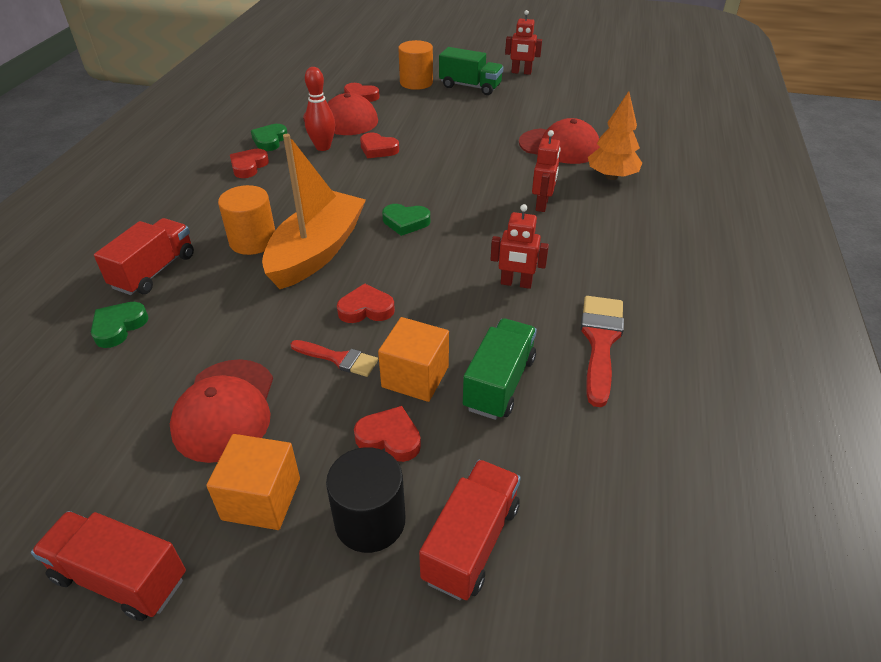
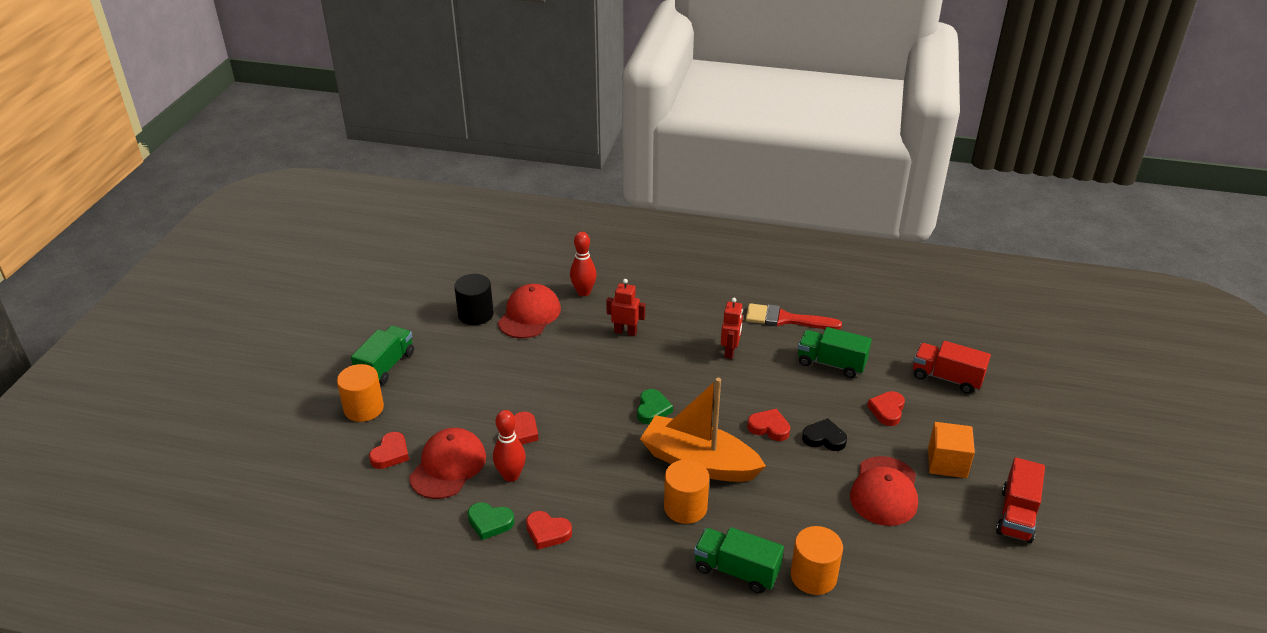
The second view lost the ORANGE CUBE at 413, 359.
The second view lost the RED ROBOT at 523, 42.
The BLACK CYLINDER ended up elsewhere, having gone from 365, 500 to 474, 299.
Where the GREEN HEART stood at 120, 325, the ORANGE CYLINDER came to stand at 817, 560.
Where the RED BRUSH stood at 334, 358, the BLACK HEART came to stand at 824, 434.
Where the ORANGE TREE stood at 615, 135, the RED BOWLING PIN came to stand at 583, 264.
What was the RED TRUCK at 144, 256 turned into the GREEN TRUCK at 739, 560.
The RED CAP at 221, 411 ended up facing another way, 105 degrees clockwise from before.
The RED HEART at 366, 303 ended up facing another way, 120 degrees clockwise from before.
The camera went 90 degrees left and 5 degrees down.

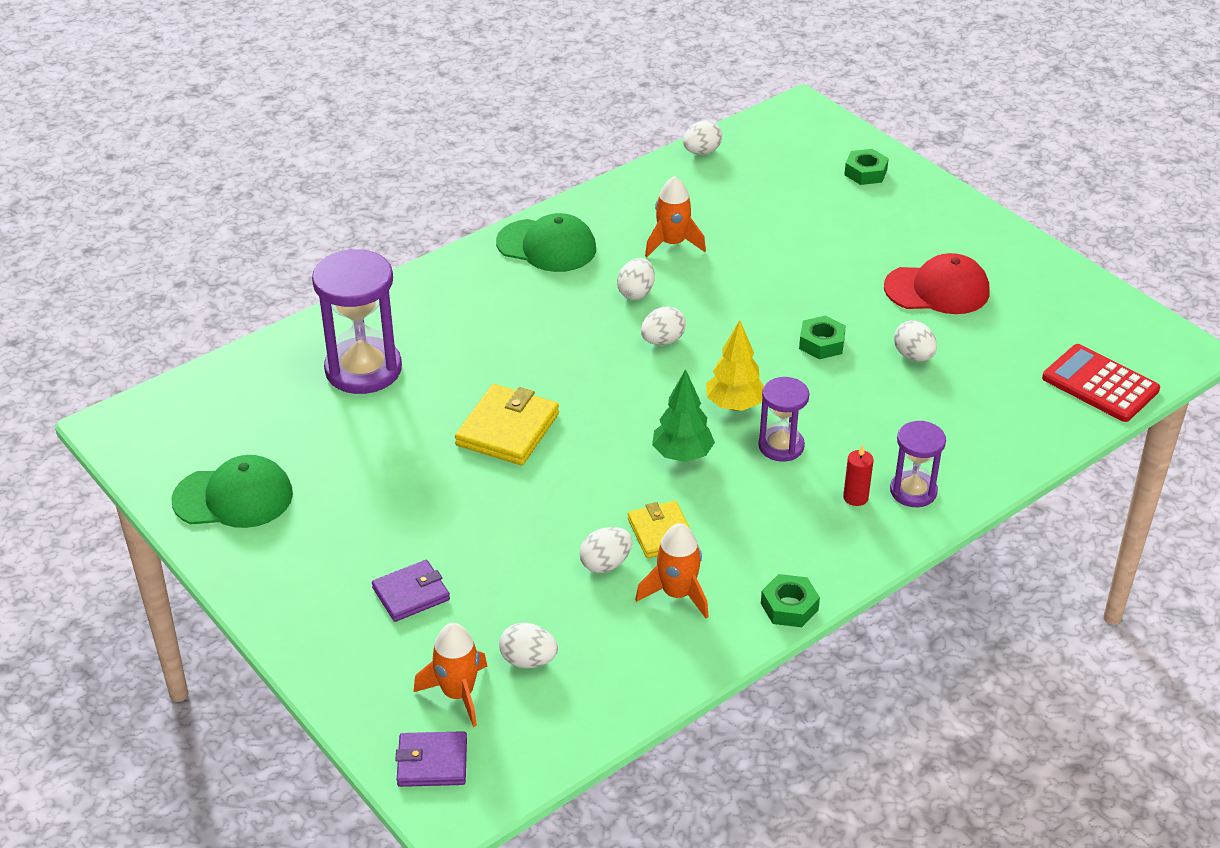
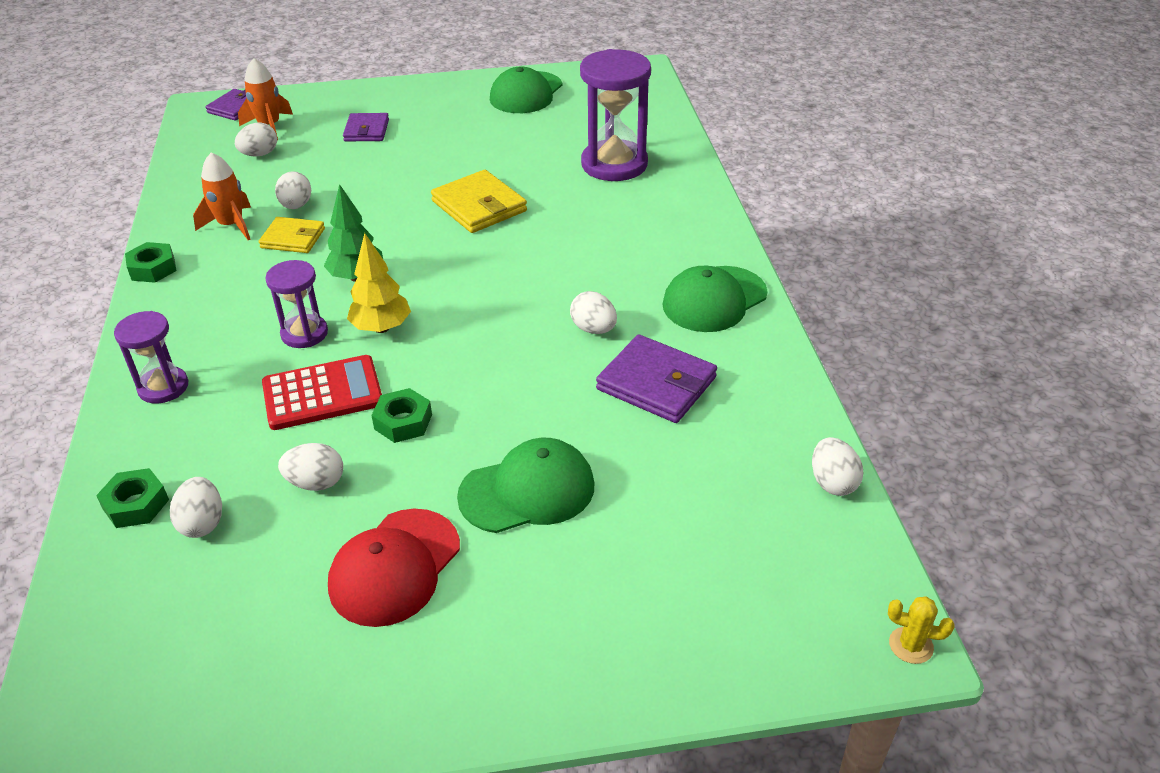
The second view lost the RED CANDLE at 858, 475.
The second view gained the GREEN CAP at 525, 485.
The second view gained the YELLOW CACTUS at 921, 630.
The WHITE EGG ended up elsewhere, having gone from 663, 325 to 196, 507.
The GREEN NUT ended up elsewhere, having gone from 866, 167 to 132, 498.
The RED CALCULATOR ended up elsewhere, having gone from 1101, 383 to 322, 392.
Where the ORANGE ROCKET stood at 675, 216, the PURPLE WALLET came to stand at 656, 379.
The camera went 120 degrees right and 0 degrees up.

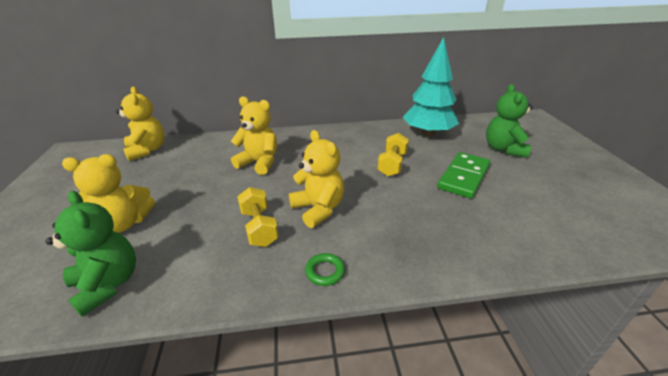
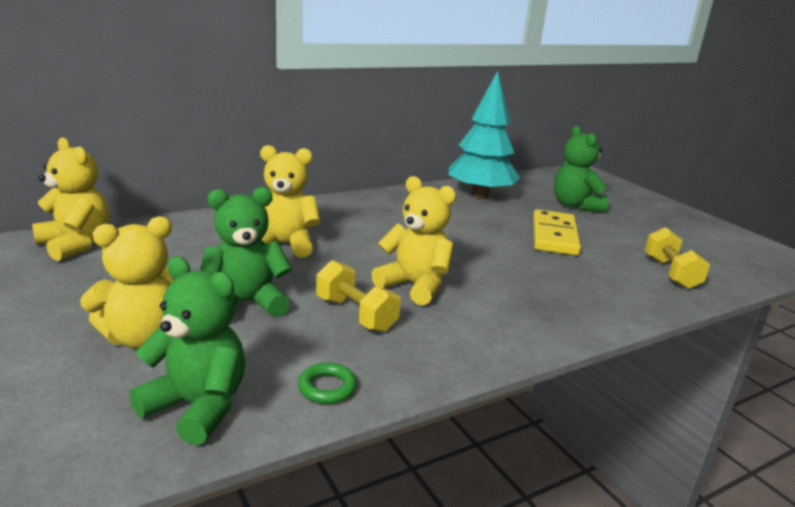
The second view gained the GREEN TEDDY BEAR at 246, 252.
The GREEN RING ended up elsewhere, having gone from 325, 269 to 327, 383.
The YELLOW DUMBBELL ended up elsewhere, having gone from 393, 155 to 677, 258.
What was the GREEN DOMINO at 464, 175 turned into the YELLOW DOMINO at 557, 232.
The camera went 25 degrees left and 10 degrees down.

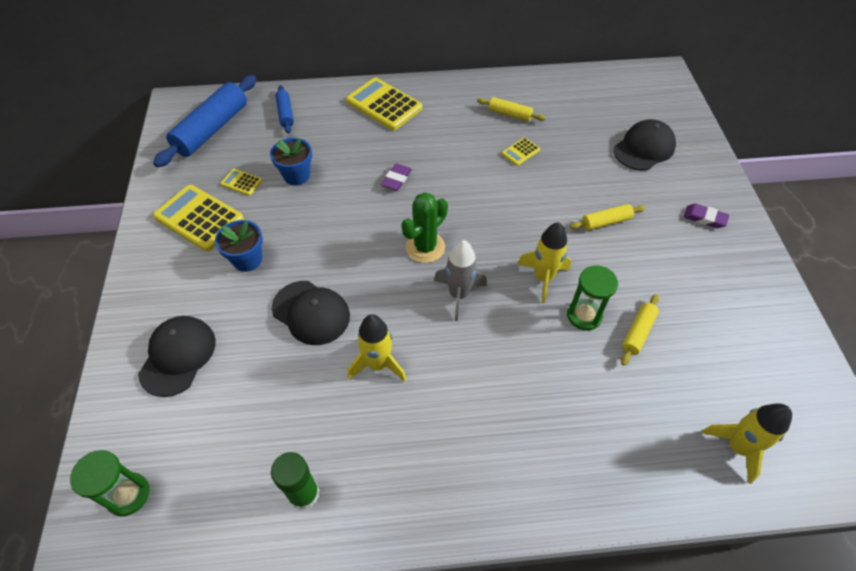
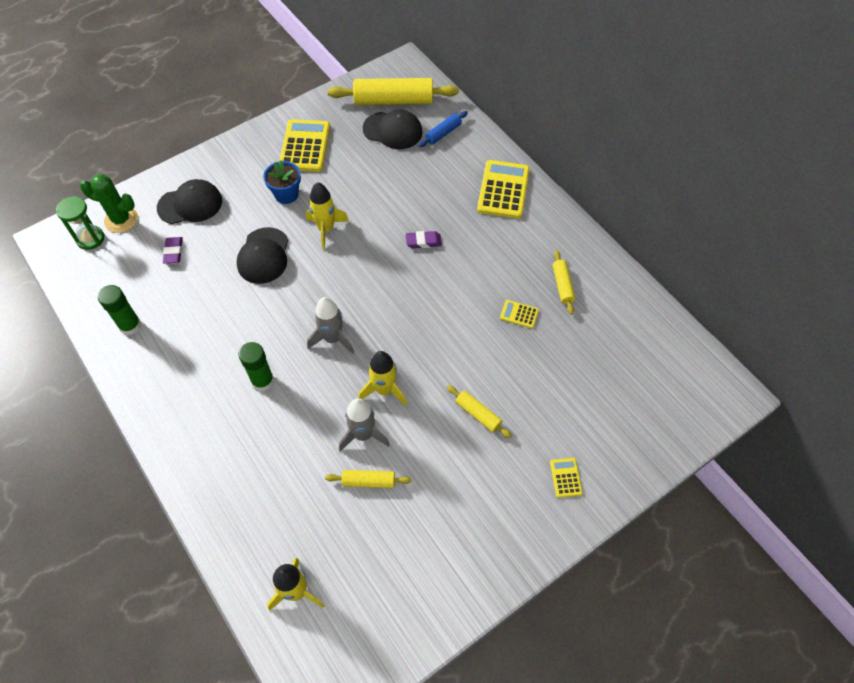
The second view lost the BLUE FLOWER POT at 291, 161.
The second view gained the GREEN GLUE STICK at 256, 366.
The YELLOW CALCULATOR ended up elsewhere, having gone from 241, 182 to 566, 478.
The YELLOW ROCKET ended up elsewhere, having gone from 377, 348 to 327, 216.
The GREEN CACTUS ended up elsewhere, having gone from 424, 227 to 109, 203.
The BLACK CAP ended up elsewhere, having gone from 644, 145 to 392, 129.
The PURPLE ERASER ended up elsewhere, having gone from 706, 215 to 173, 250.
Where the GREEN HOURGLASS stood at 592, 298, the GREY ROCKET came to stand at 364, 425.
What was the BLUE ROLLING PIN at 204, 121 turned into the YELLOW ROLLING PIN at 393, 91.
The camera went 60 degrees right and 5 degrees up.

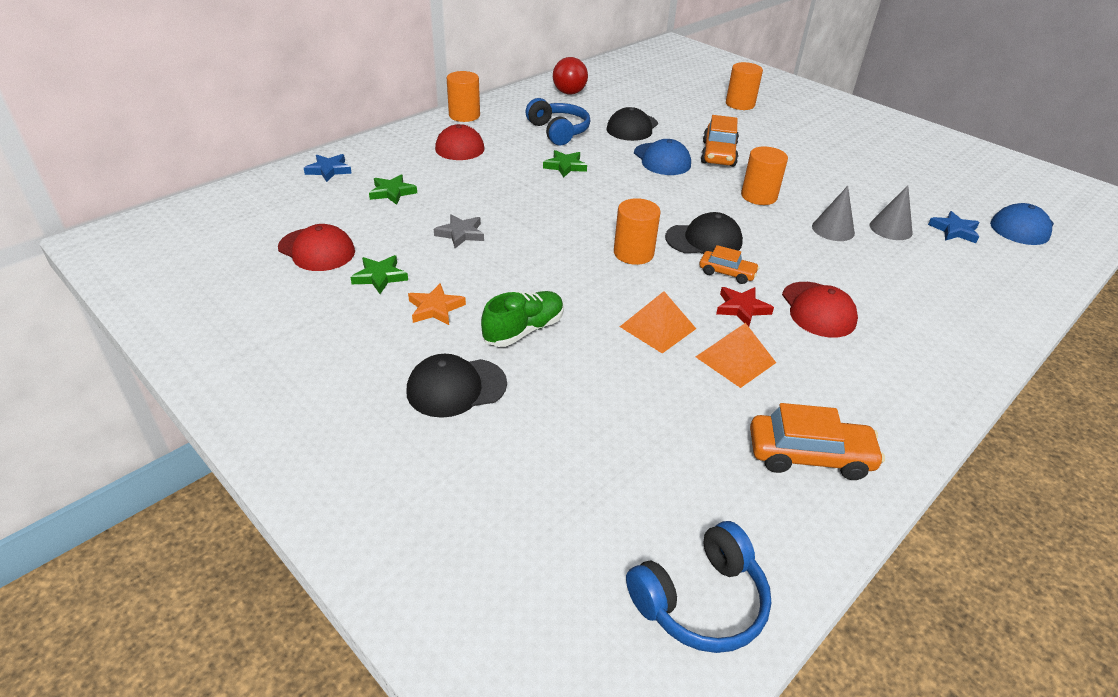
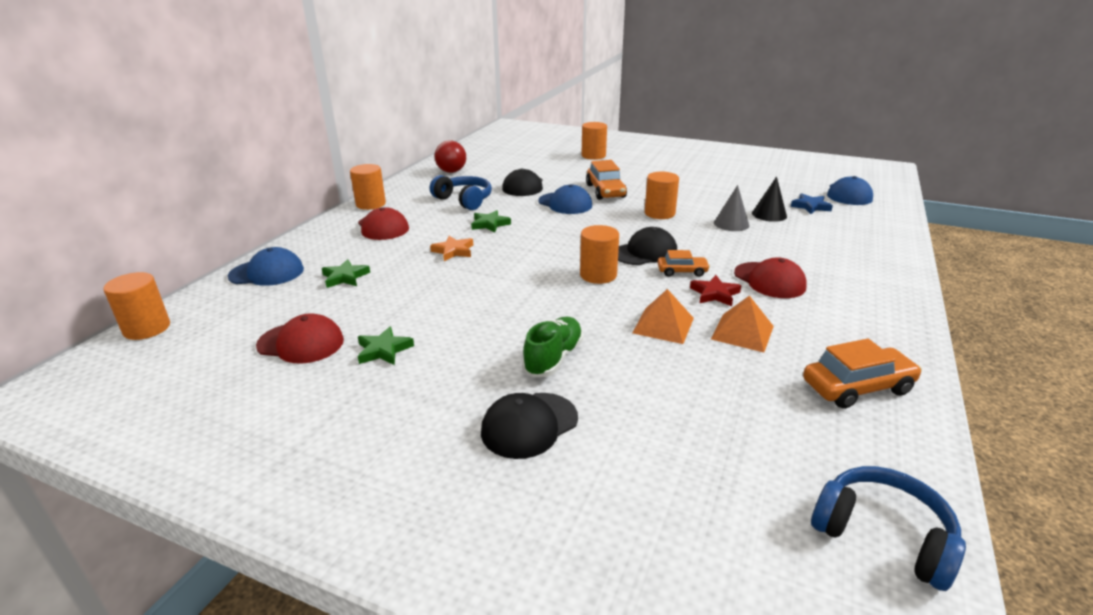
The second view lost the GREY STAR at 459, 231.
The second view gained the ORANGE CYLINDER at 136, 306.
The ORANGE STAR ended up elsewhere, having gone from 437, 304 to 451, 248.
Where the BLUE STAR stood at 328, 168, the BLUE CAP came to stand at 266, 266.
What was the GREY CONE at 891, 212 turned into the BLACK CONE at 769, 199.
The BLUE HEADPHONES at 698, 587 ended up facing another way, 90 degrees counterclockwise from before.
The camera went 20 degrees left and 10 degrees down.

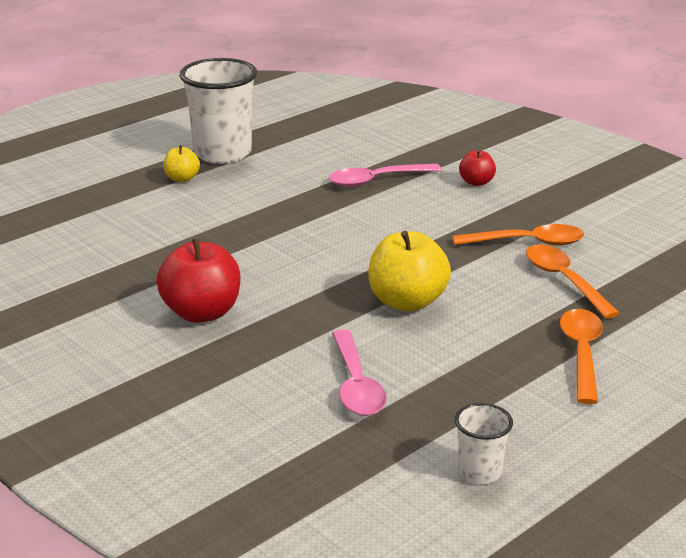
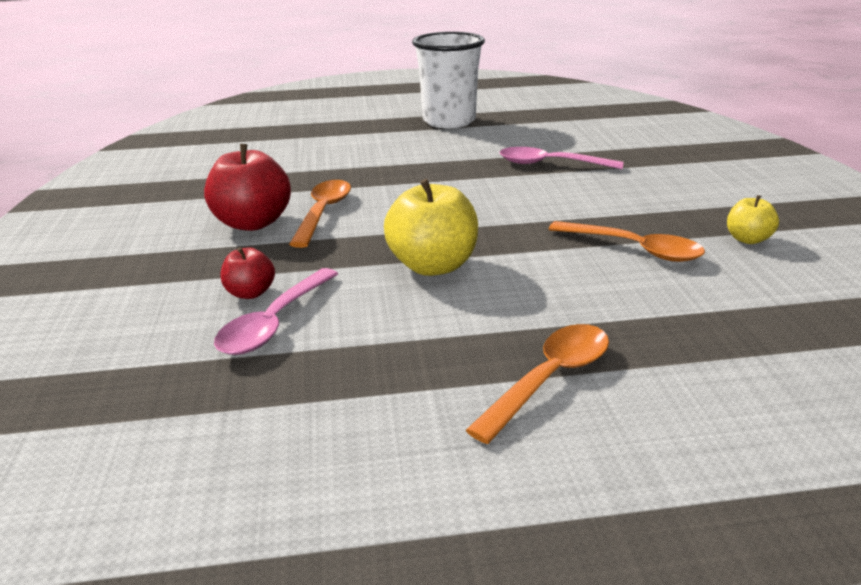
The second view lost the WHITE CUP at 484, 443.
The YELLOW APPLE ended up elsewhere, having gone from 181, 163 to 753, 219.
The RED APPLE ended up elsewhere, having gone from 477, 168 to 248, 273.
The ORANGE SPOON ended up elsewhere, having gone from 573, 281 to 320, 214.
The camera went 35 degrees right and 0 degrees up.

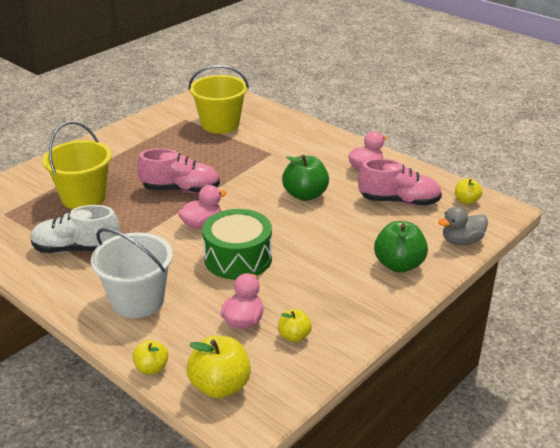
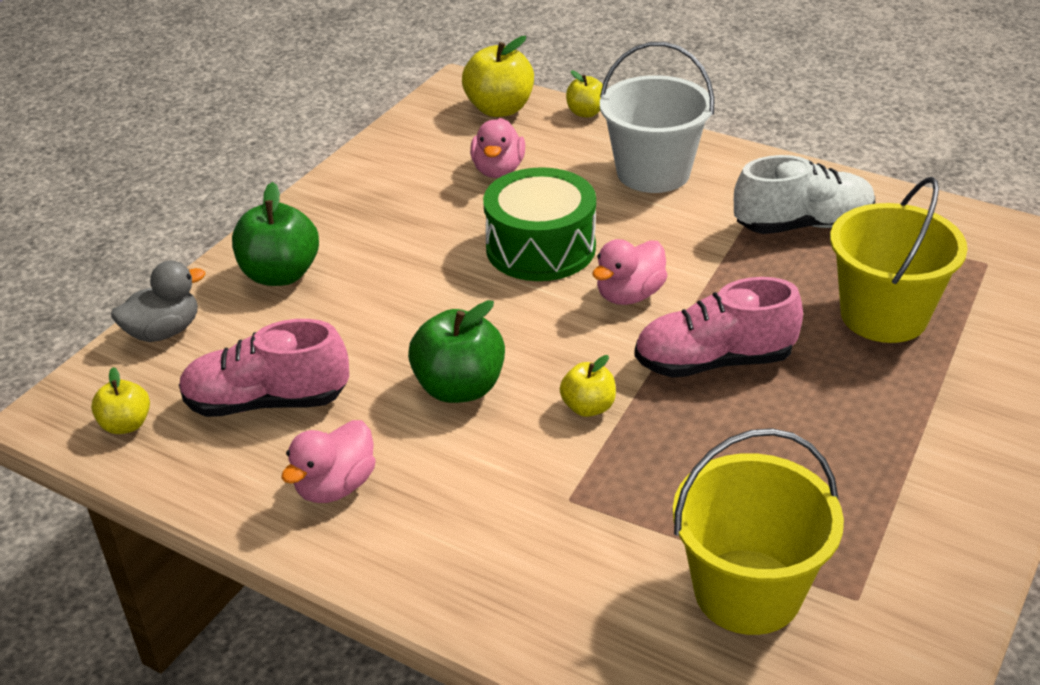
The YELLOW APPLE ended up elsewhere, having gone from 295, 325 to 588, 386.
The camera went 170 degrees right and 5 degrees up.

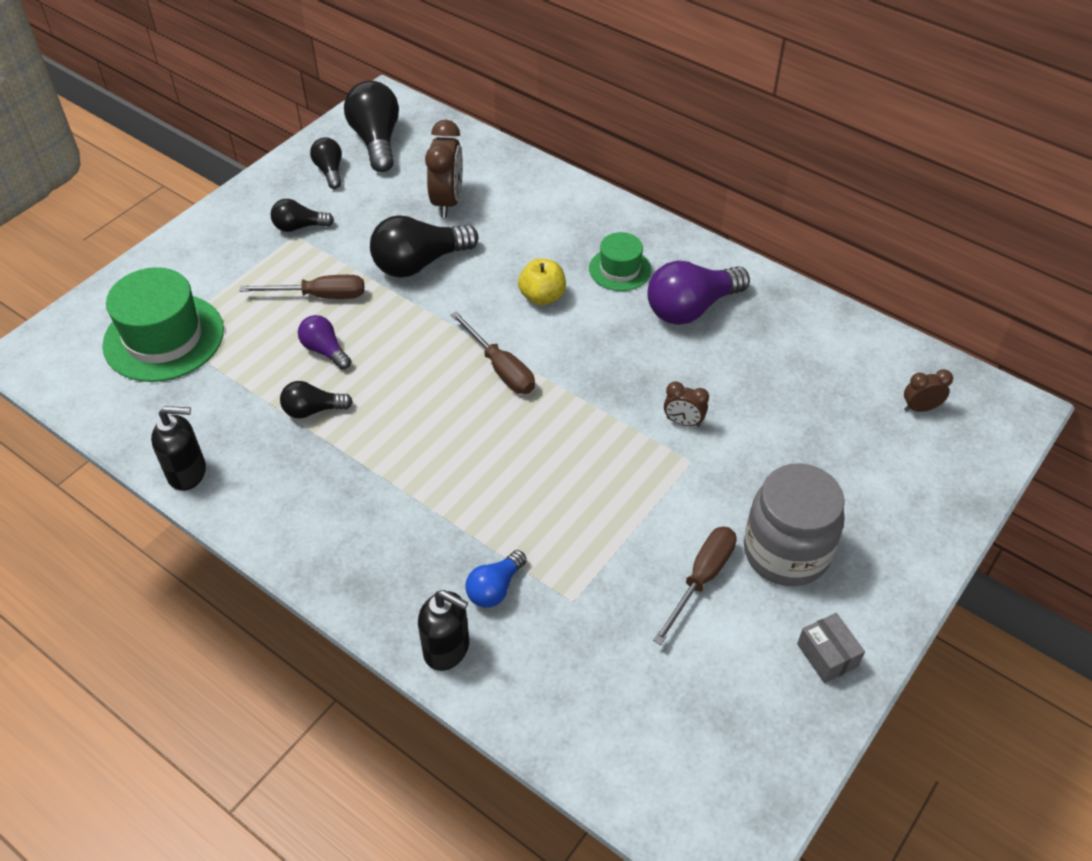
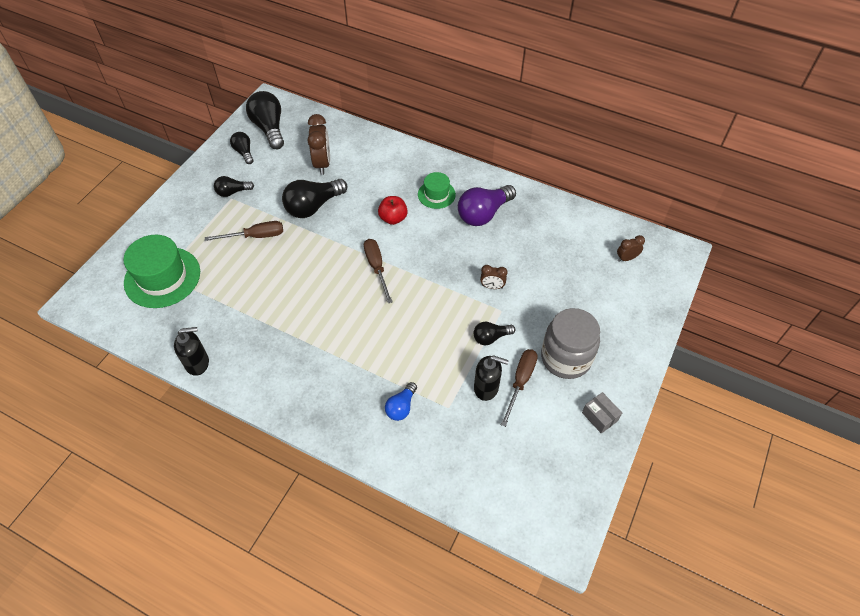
The second view lost the PURPLE LIGHT BULB at 324, 342.
The BLACK LIGHT BULB ended up elsewhere, having gone from 316, 400 to 495, 333.
The BLACK SOAP DISPENSER ended up elsewhere, having gone from 443, 630 to 491, 378.
What was the YELLOW APPLE at 542, 281 turned into the RED APPLE at 393, 210.
The BROWN SCREWDRIVER at 493, 352 ended up facing another way, 150 degrees counterclockwise from before.
The camera went 10 degrees left and 5 degrees up.

